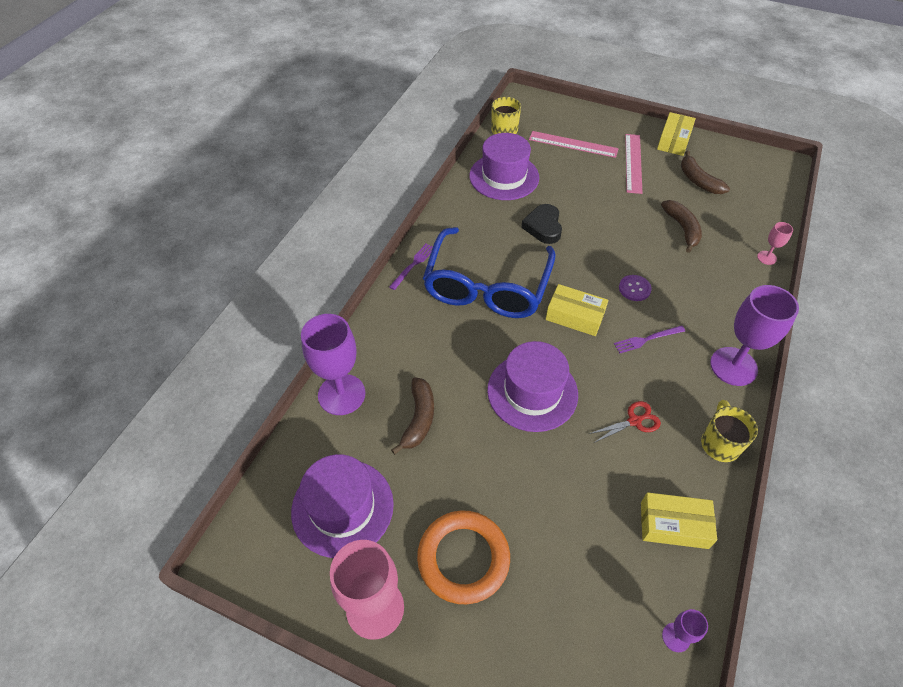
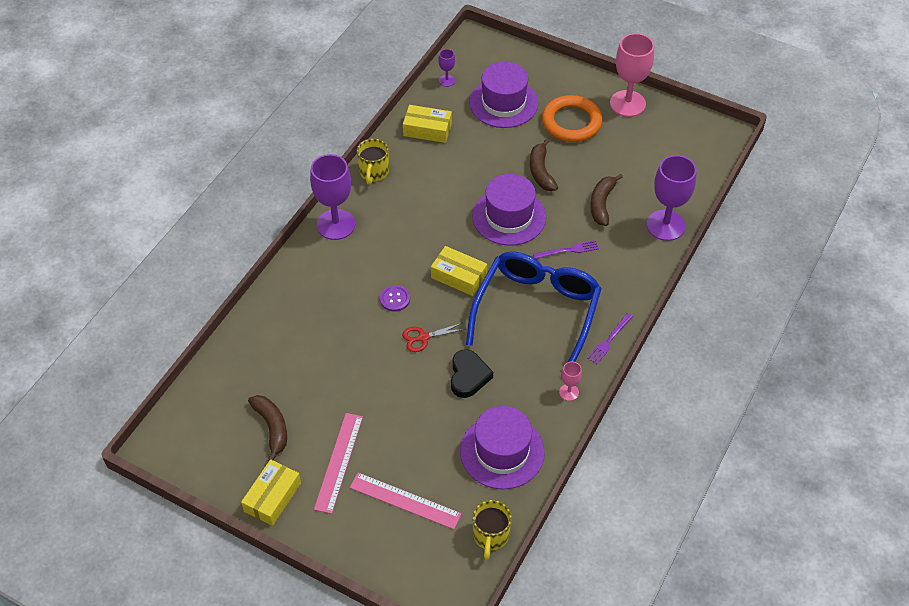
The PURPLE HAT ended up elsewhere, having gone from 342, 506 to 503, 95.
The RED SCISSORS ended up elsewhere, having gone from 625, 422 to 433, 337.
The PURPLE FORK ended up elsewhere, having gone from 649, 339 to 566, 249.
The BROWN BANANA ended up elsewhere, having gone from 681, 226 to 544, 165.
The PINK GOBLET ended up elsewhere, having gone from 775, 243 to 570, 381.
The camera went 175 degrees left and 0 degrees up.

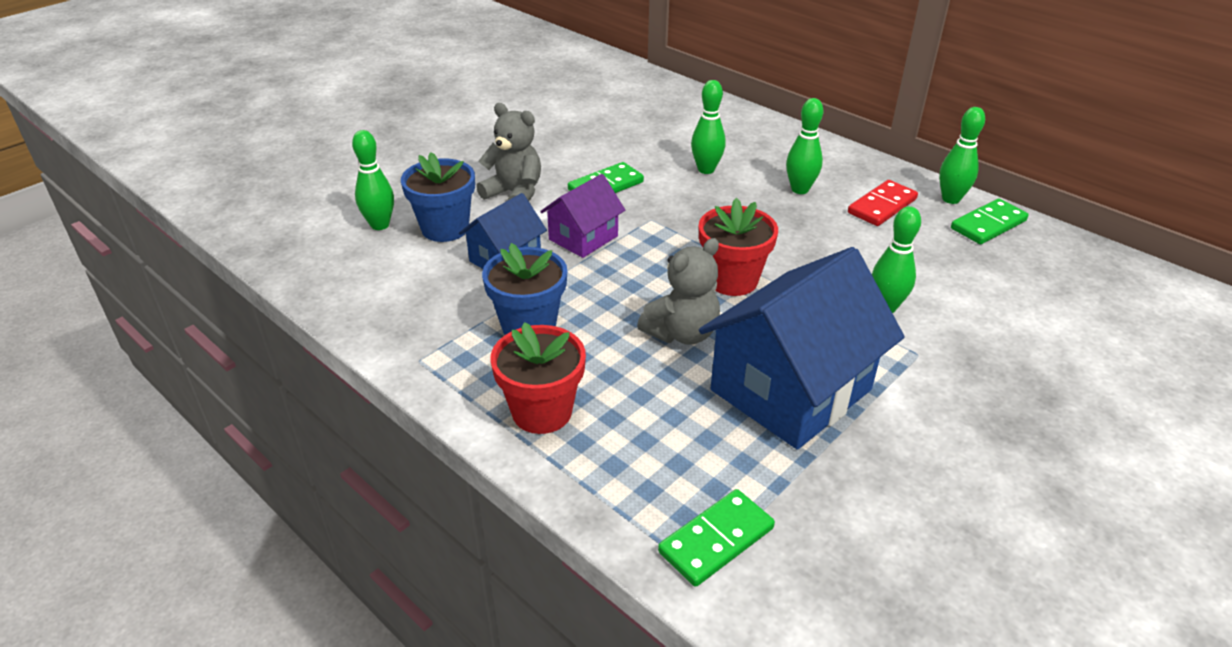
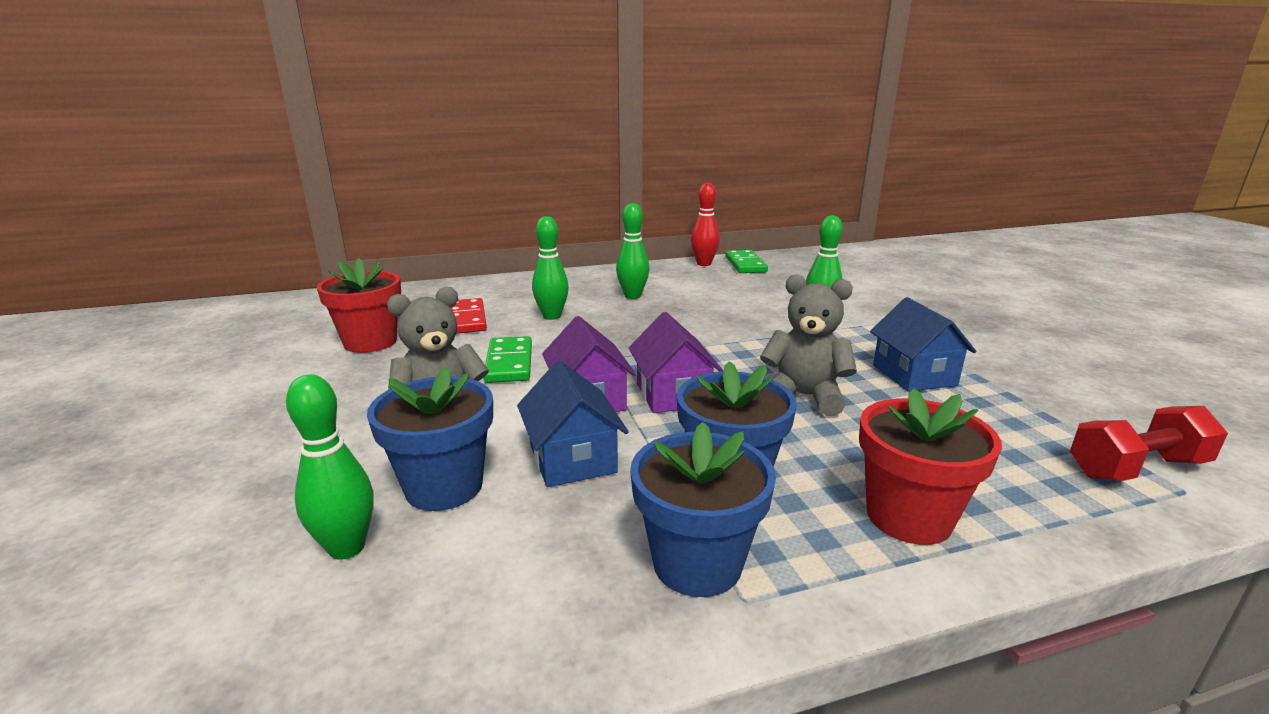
The second view gained the PURPLE HOUSE at 676, 362.
The second view gained the BLUE FLOWER POT at 703, 509.
The RED FLOWER POT ended up elsewhere, having gone from 738, 247 to 359, 305.
The RED DOMINO ended up elsewhere, having gone from 883, 203 to 469, 316.
Where the GREEN DOMINO stood at 716, 538, the RED DUMBBELL came to stand at 1149, 443.
What was the GREEN BOWLING PIN at 962, 155 turned into the RED BOWLING PIN at 705, 224.
The GREY TEDDY BEAR at 678, 291 ended up facing another way, 60 degrees counterclockwise from before.
The size of the BLUE HOUSE at 802, 348 changed by a factor of 0.53.
The camera went 60 degrees left and 15 degrees down.

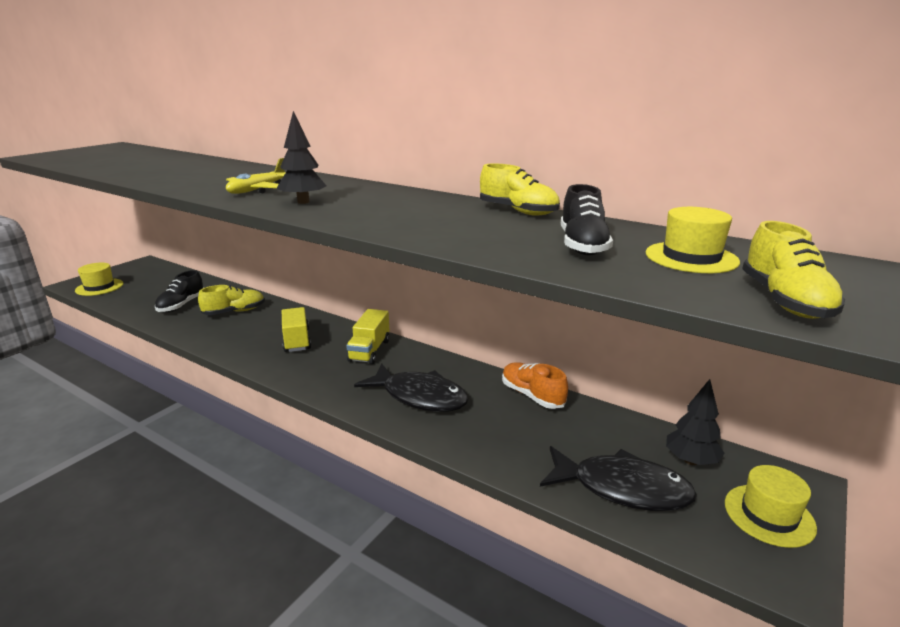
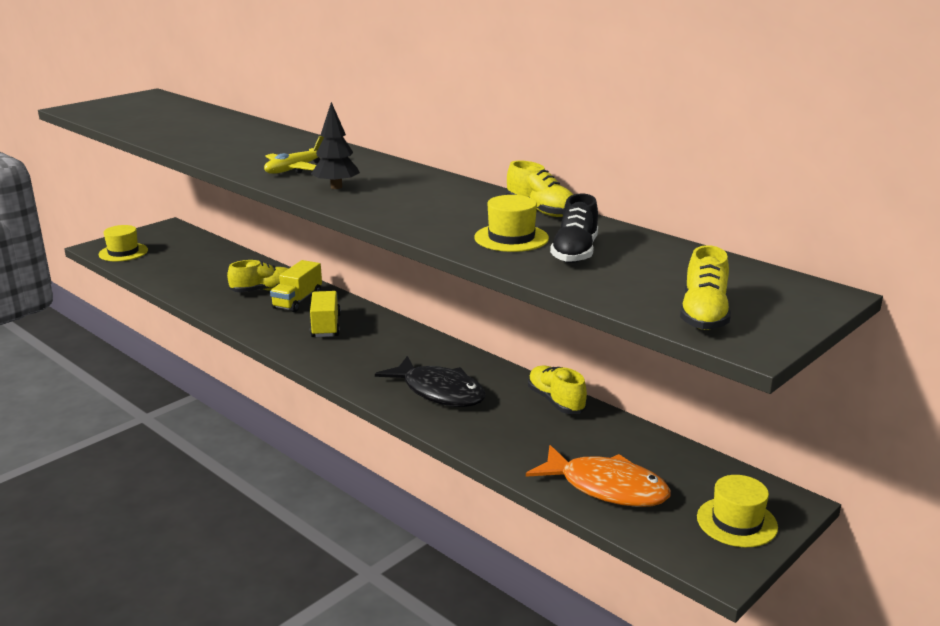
The second view lost the BLACK SHOE at 179, 291.
The second view lost the BLACK TREE at 695, 422.
The YELLOW TRUCK ended up elsewhere, having gone from 368, 336 to 296, 286.
The YELLOW HAT ended up elsewhere, having gone from 693, 240 to 511, 223.
What was the ORANGE SHOE at 535, 385 turned into the YELLOW SHOE at 557, 389.
What was the BLACK FISH at 618, 478 turned into the ORANGE FISH at 598, 476.
The camera went 10 degrees right and 0 degrees up.

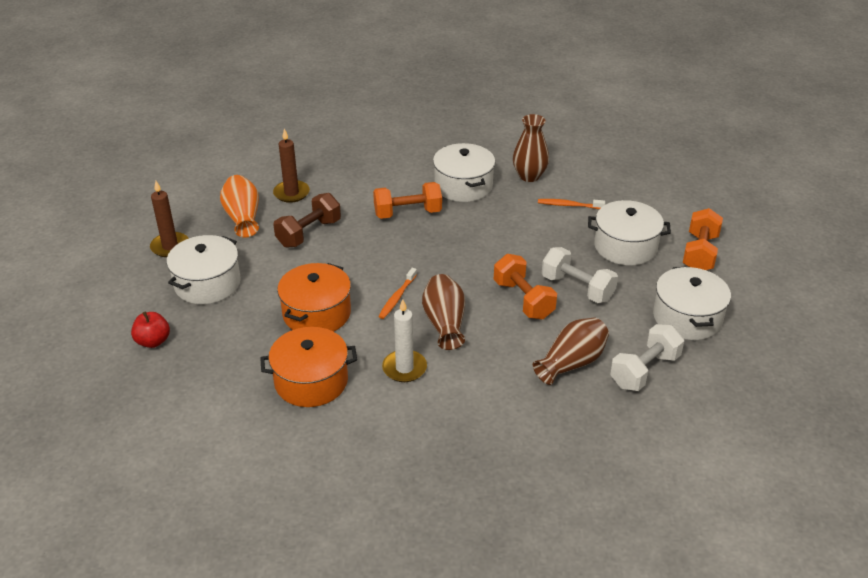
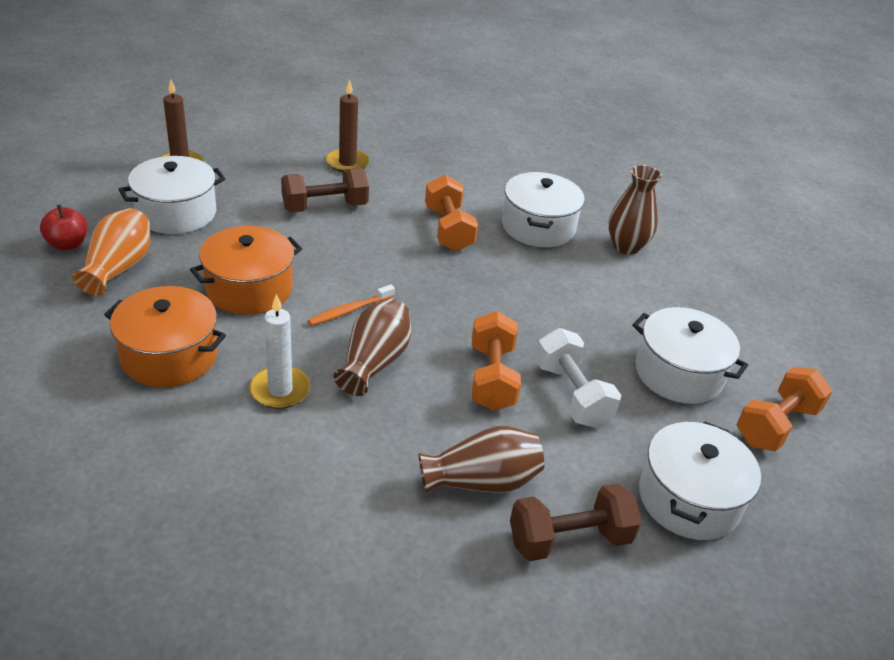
The second view lost the ORANGE TOOTHBRUSH at 571, 204.
The ORANGE VASE ended up elsewhere, having gone from 239, 206 to 111, 252.
What was the WHITE DUMBBELL at 647, 357 turned into the BROWN DUMBBELL at 576, 522.
The ORANGE DUMBBELL at 407, 200 ended up facing another way, 60 degrees clockwise from before.
The camera went 25 degrees right and 0 degrees up.

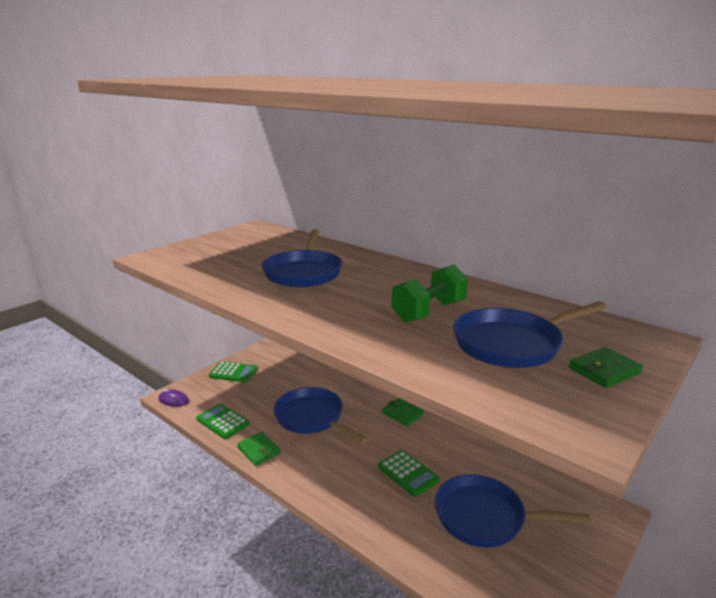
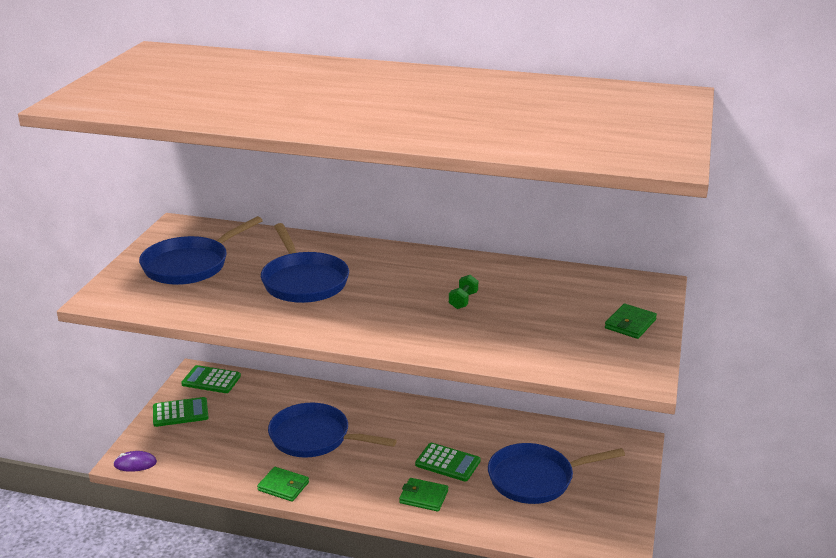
The GREEN CALCULATOR ended up elsewhere, having gone from 223, 421 to 211, 379.
The GREEN WALLET ended up elsewhere, having gone from 403, 412 to 423, 495.
The BLUE PAN ended up elsewhere, having gone from 530, 334 to 201, 250.
The size of the GREEN DUMBBELL at 430, 293 changed by a factor of 0.52.
The camera went 25 degrees left and 5 degrees up.

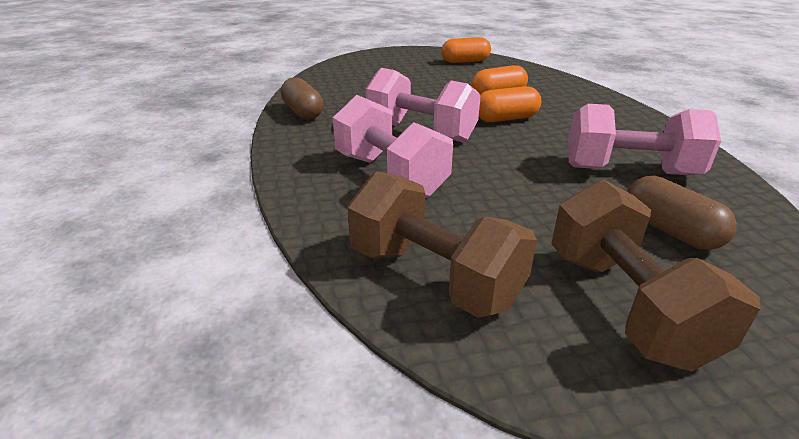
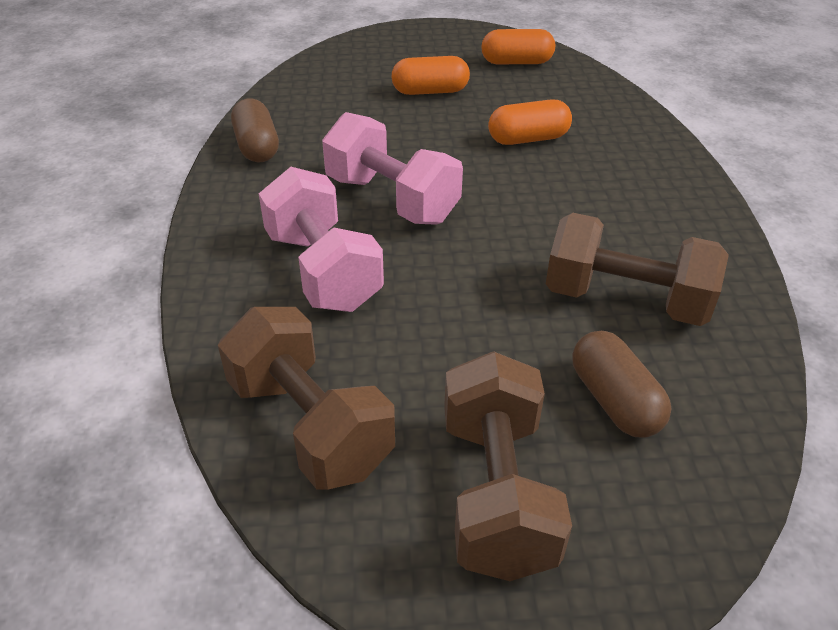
The ORANGE CAPSULE ended up elsewhere, having gone from 510, 104 to 430, 75.
What was the PINK DUMBBELL at 644, 139 turned into the BROWN DUMBBELL at 637, 269.
The camera went 10 degrees right and 10 degrees up.

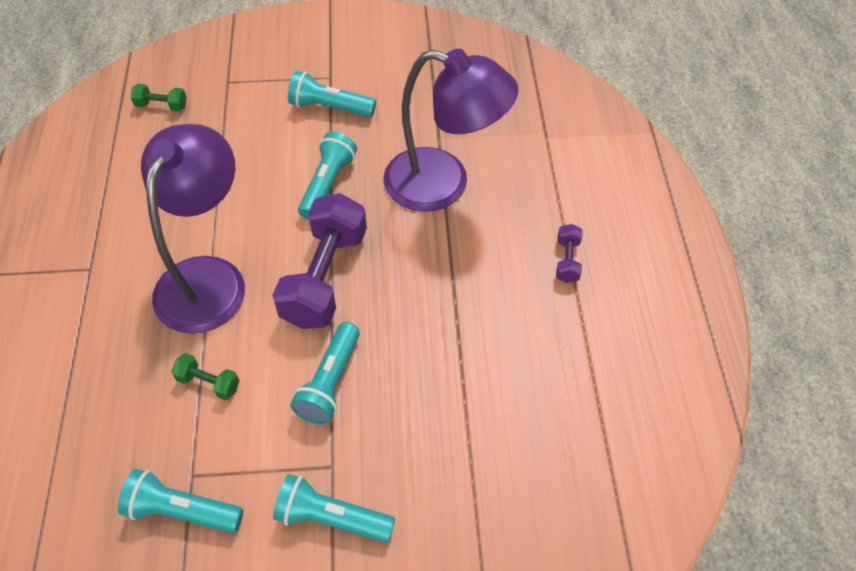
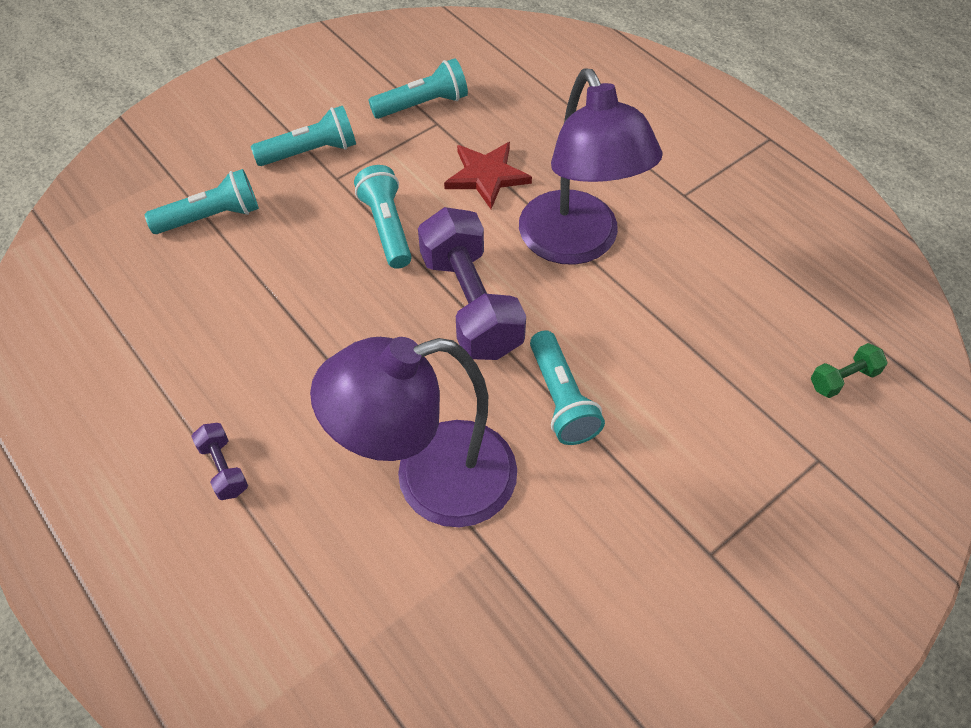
The TURQUOISE FLASHLIGHT ended up elsewhere, having gone from 332, 94 to 202, 201.
Where the GREEN DUMBBELL stood at 205, 376, the RED STAR came to stand at 488, 175.
The camera went 145 degrees right and 0 degrees up.

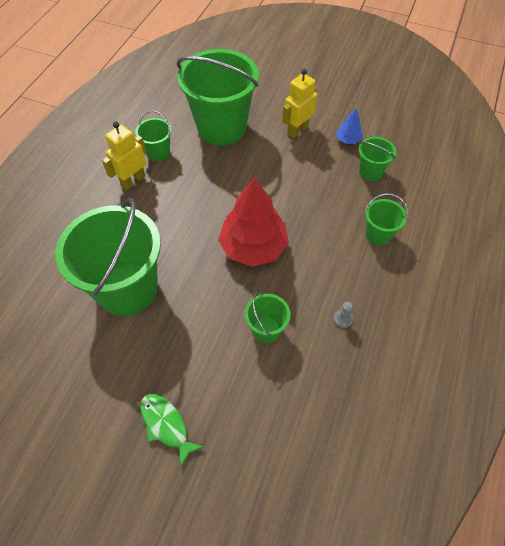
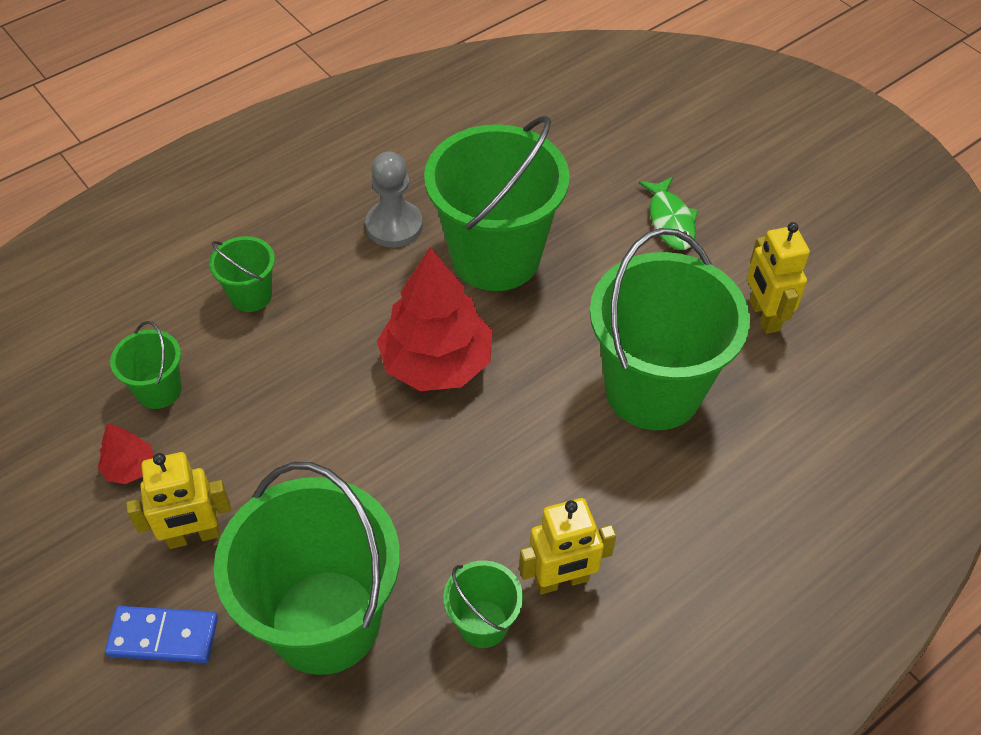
The second view gained the BLUE DOMINO at 161, 634.
The second view gained the YELLOW ROBOT at 778, 278.
What was the BLUE TREE at 349, 126 turned into the RED TREE at 125, 453.
The size of the GREEN BUCKET at 267, 317 changed by a factor of 2.19.
The size of the GREY PAWN at 343, 315 changed by a factor of 2.11.
The camera went 150 degrees left and 5 degrees down.

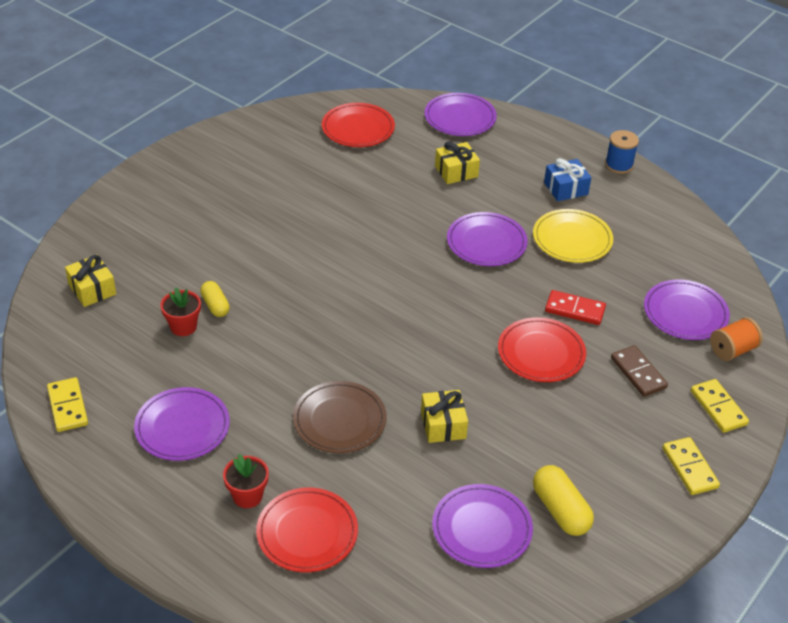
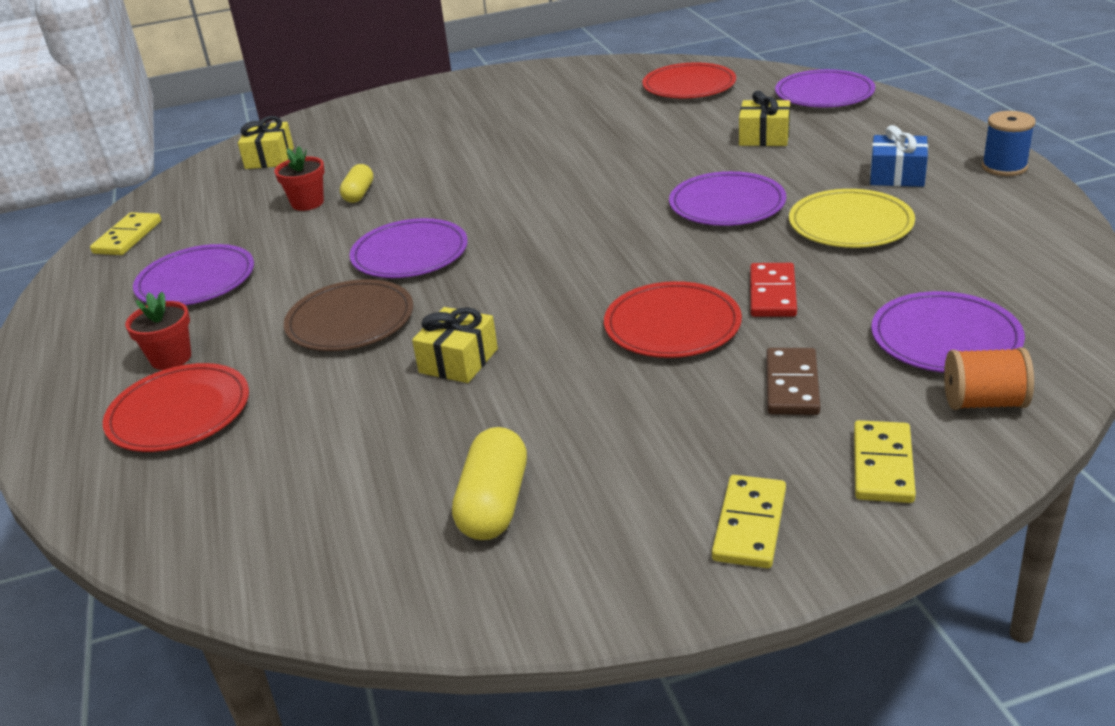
The PURPLE PLATE ended up elsewhere, having gone from 482, 526 to 409, 248.
The RED DOMINO at 575, 307 ended up facing another way, 45 degrees clockwise from before.
The camera went 40 degrees right and 10 degrees down.

